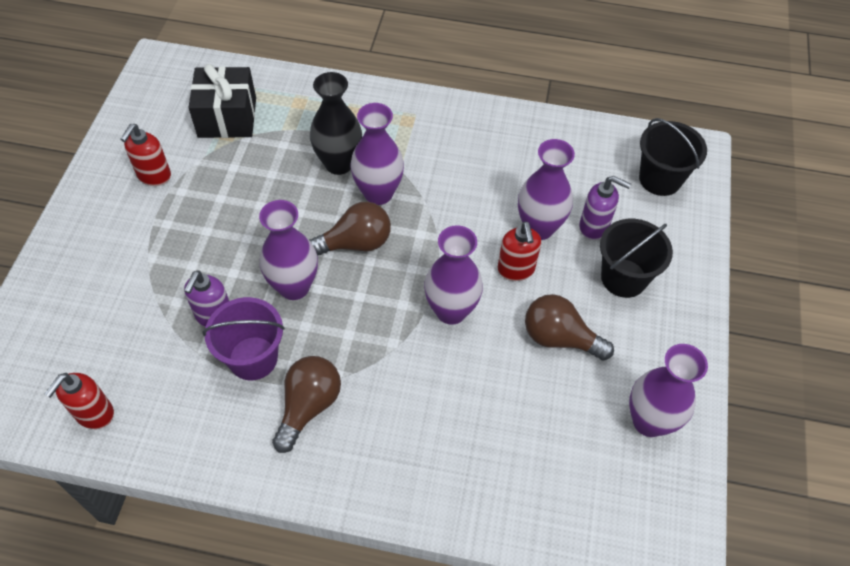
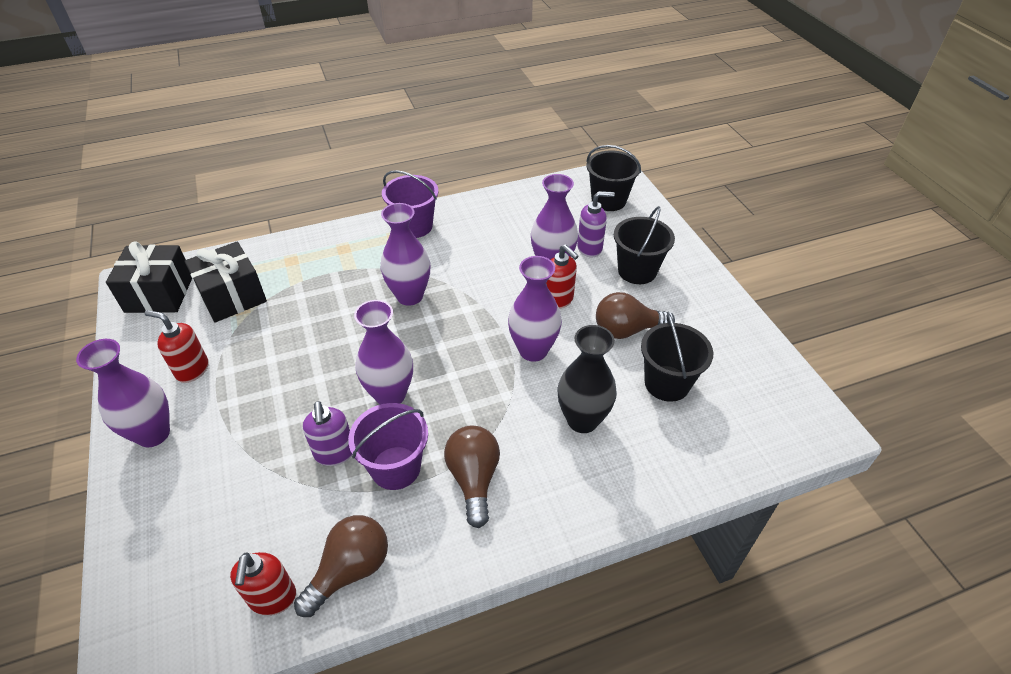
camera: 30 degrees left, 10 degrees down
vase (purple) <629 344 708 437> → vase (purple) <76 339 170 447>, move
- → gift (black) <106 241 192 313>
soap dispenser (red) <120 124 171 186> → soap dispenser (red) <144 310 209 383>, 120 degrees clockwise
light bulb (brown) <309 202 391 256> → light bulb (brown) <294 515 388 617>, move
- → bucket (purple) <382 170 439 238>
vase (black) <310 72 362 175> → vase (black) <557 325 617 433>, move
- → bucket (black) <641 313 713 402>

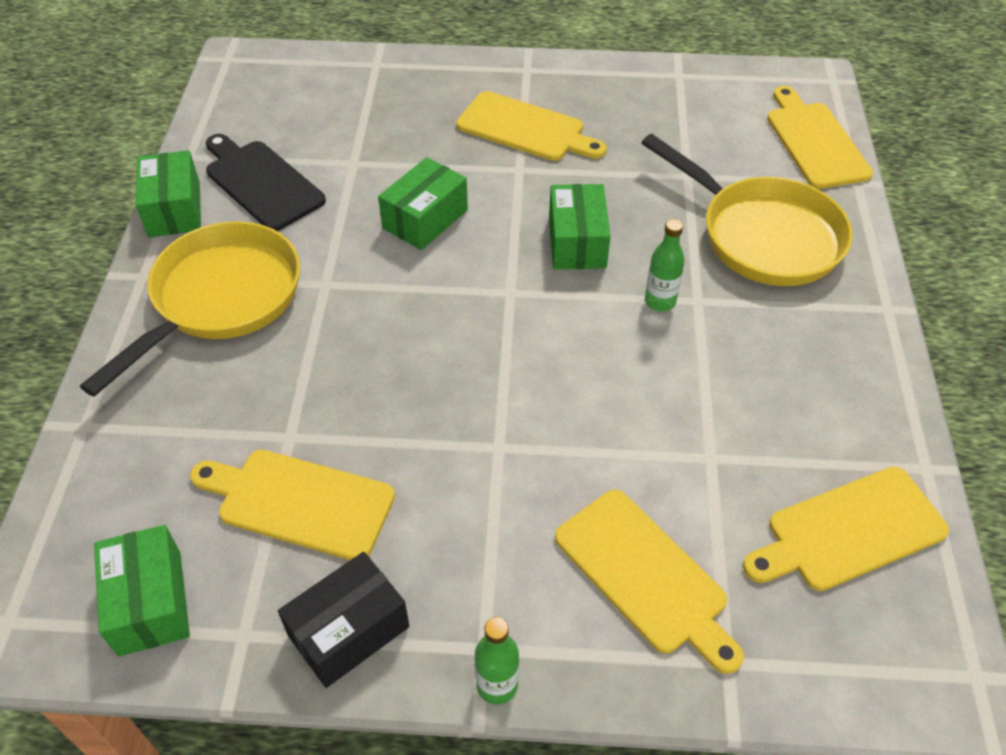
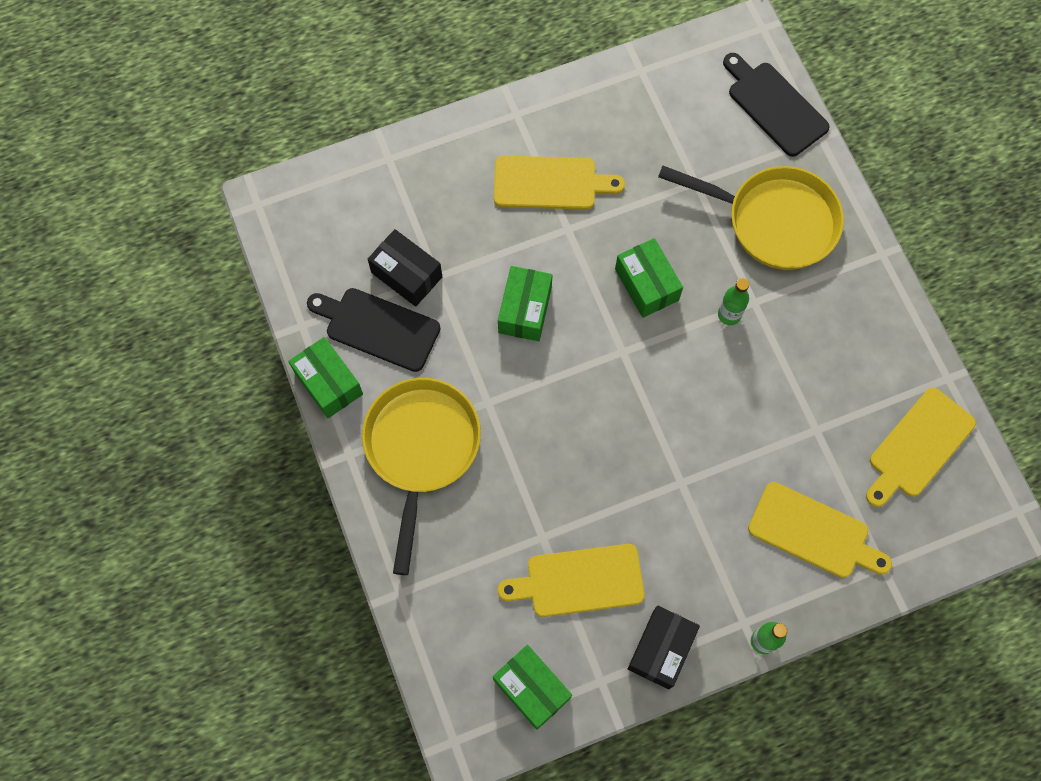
camera: 25 degrees left, 20 degrees up
- → box (black) <368 229 442 307>
cutting board (yellow) <767 86 873 189> → cutting board (black) <723 53 830 157>

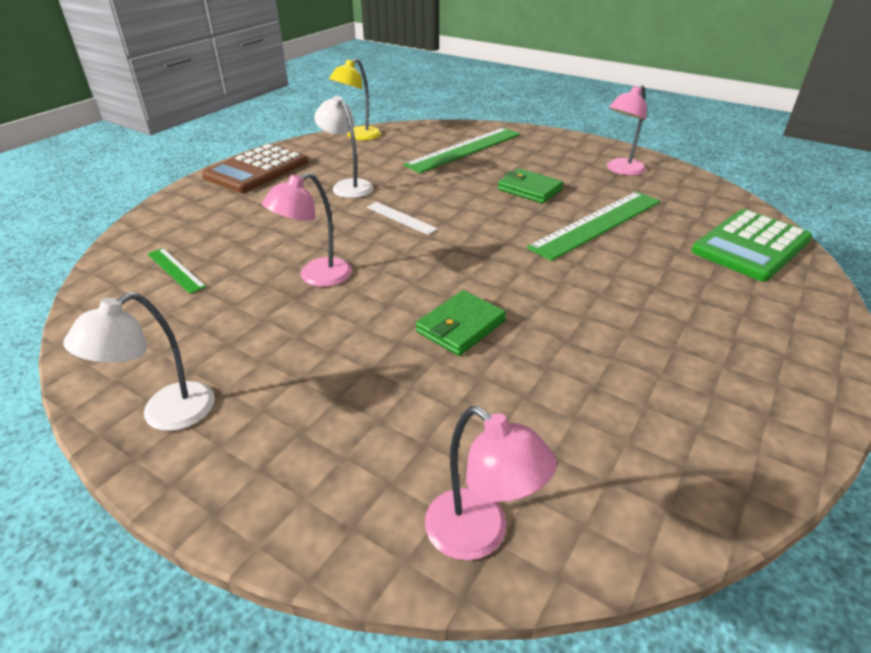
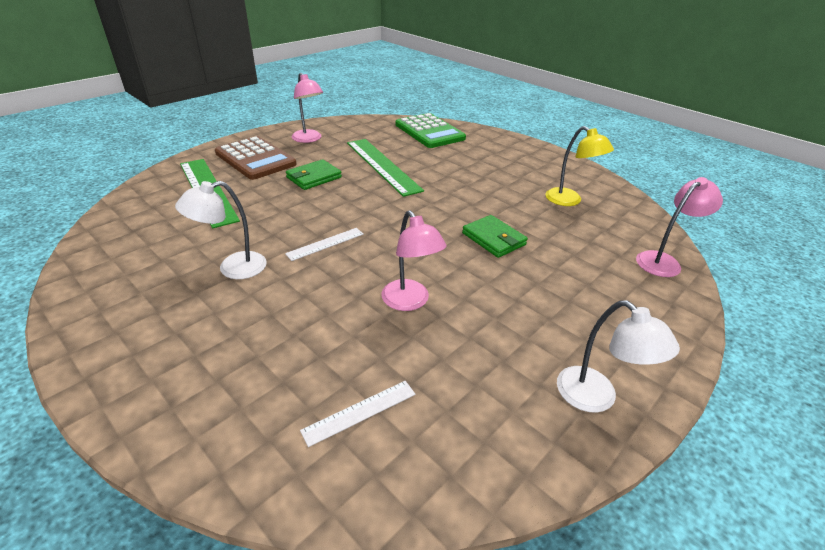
camera: 80 degrees left, 0 degrees up
calculator (brown) <202 143 308 193> → calculator (brown) <215 136 297 180>, move
ruler (green) <148 248 206 294> → ruler (white) <300 381 415 447>
lamp (yellow) <329 59 381 140> → lamp (yellow) <545 126 614 206>, move

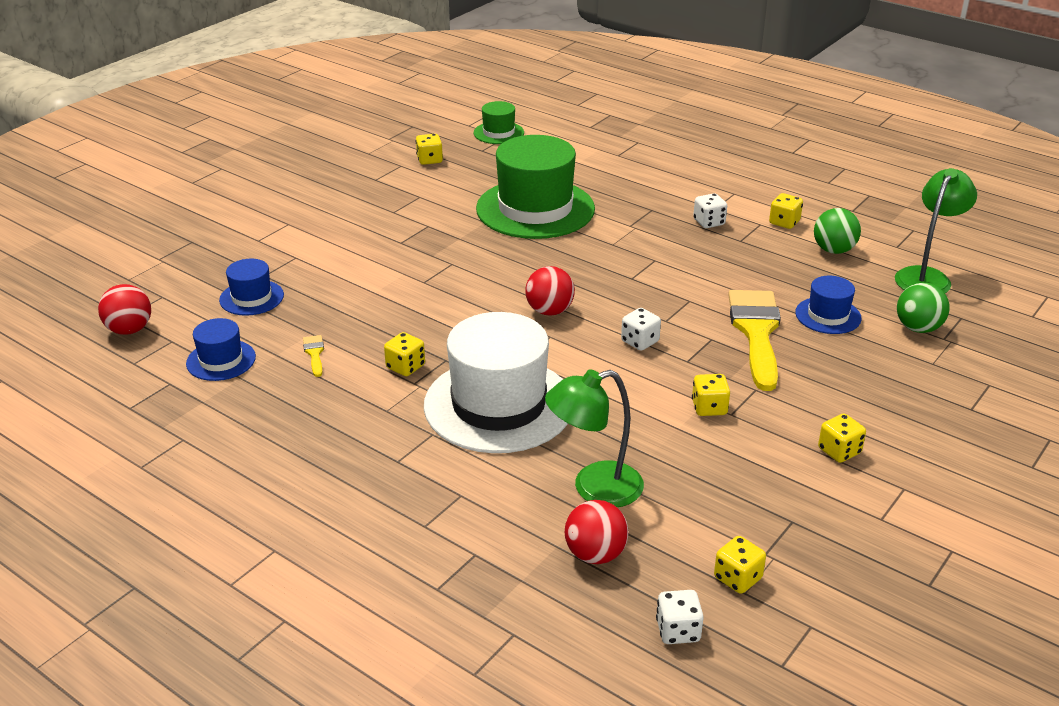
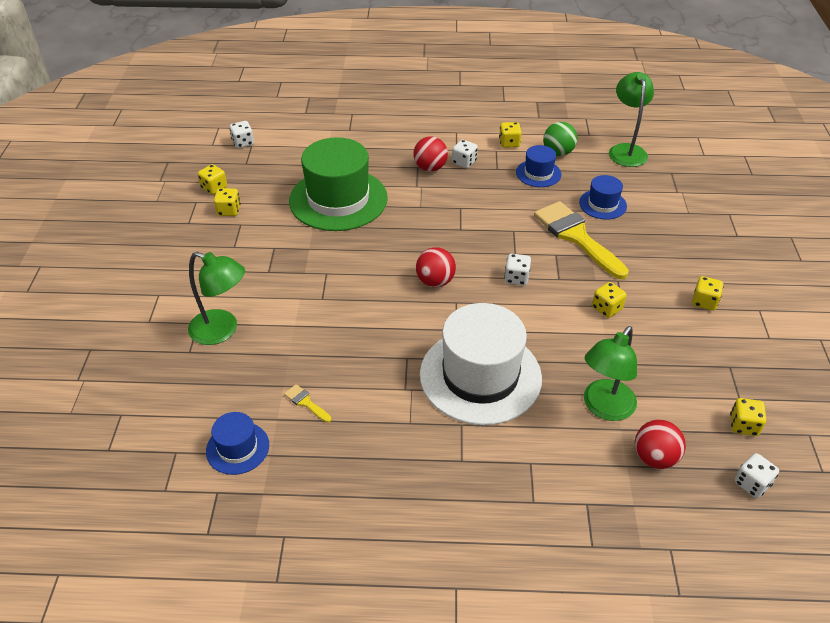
camera: 35 degrees left, 10 degrees up
- → lamp (green) <188 252 245 345>
dice (yellow) <384 332 425 376> → dice (yellow) <214 188 241 216>, move
hat (green) <473 101 524 144> → dice (white) <229 121 254 148>
ball (red) <98 284 151 335> → ball (red) <413 136 448 172>, move
hat (blue) <219 259 284 316> → hat (blue) <516 145 561 187>, move
ball (green) <897 283 950 333> → -

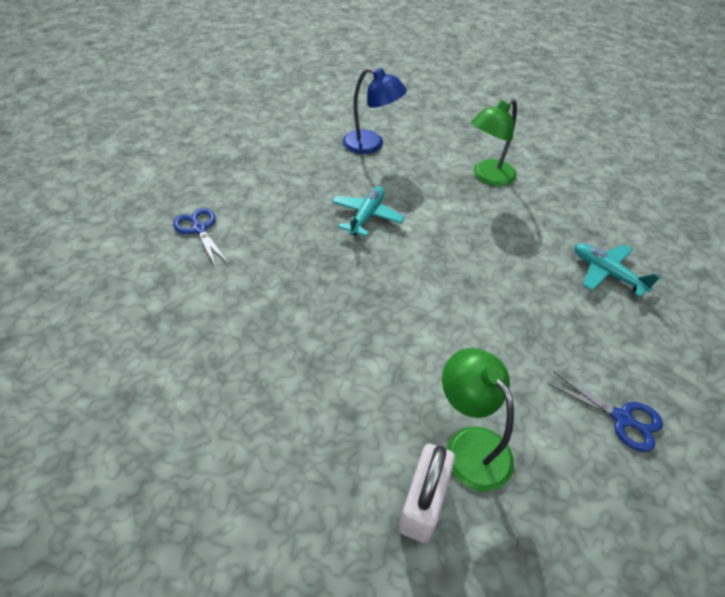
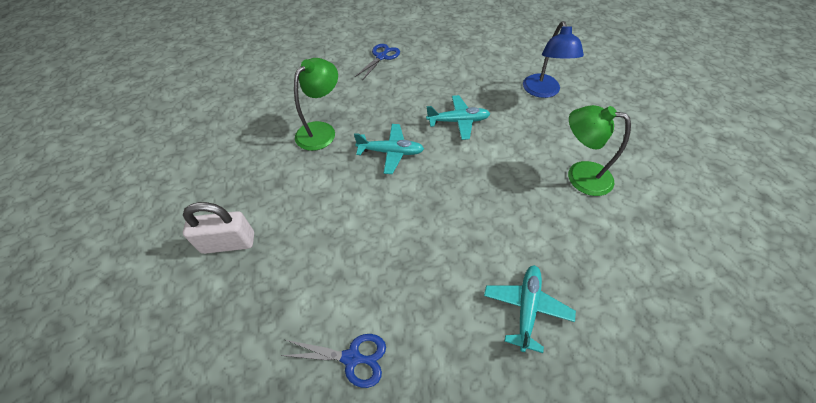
camera: 65 degrees right, 5 degrees up
scissors (blue) <547 372 663 452> → scissors (blue) <280 334 386 388>, 90 degrees counterclockwise
lamp (green) <442 348 514 492> → lamp (green) <294 58 338 151>, move
- → plane (turquoise) <354 124 424 174>

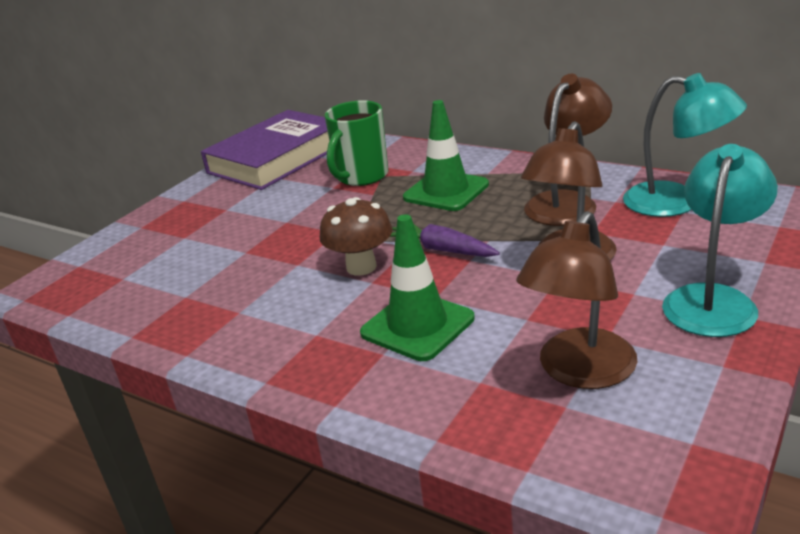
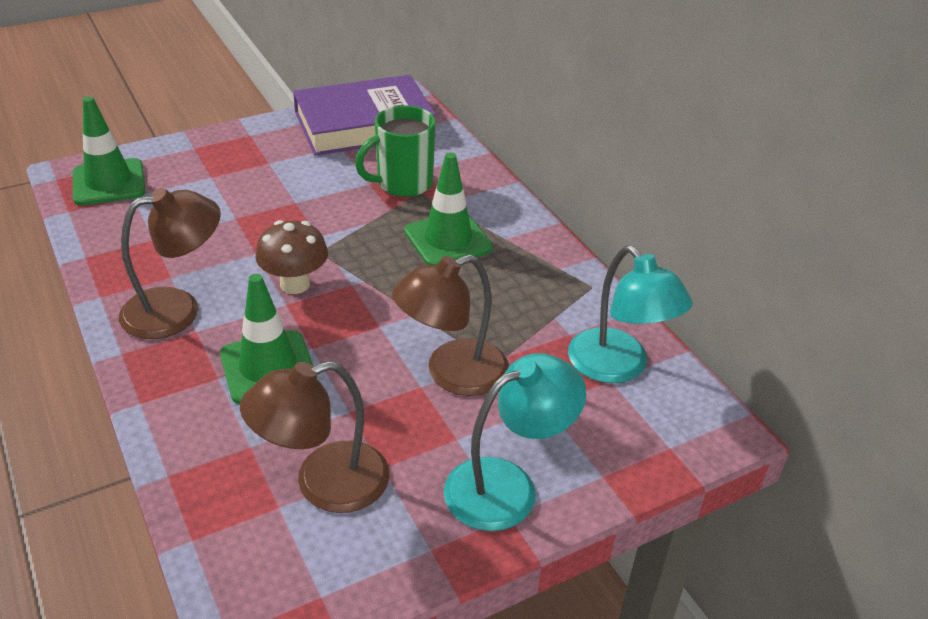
camera: 25 degrees right, 10 degrees up
- → traffic cone (green) <73 97 146 205>
lamp (brown) <524 74 612 226> → lamp (brown) <119 188 221 339>, move
carrot (purple) <390 223 500 257> → -

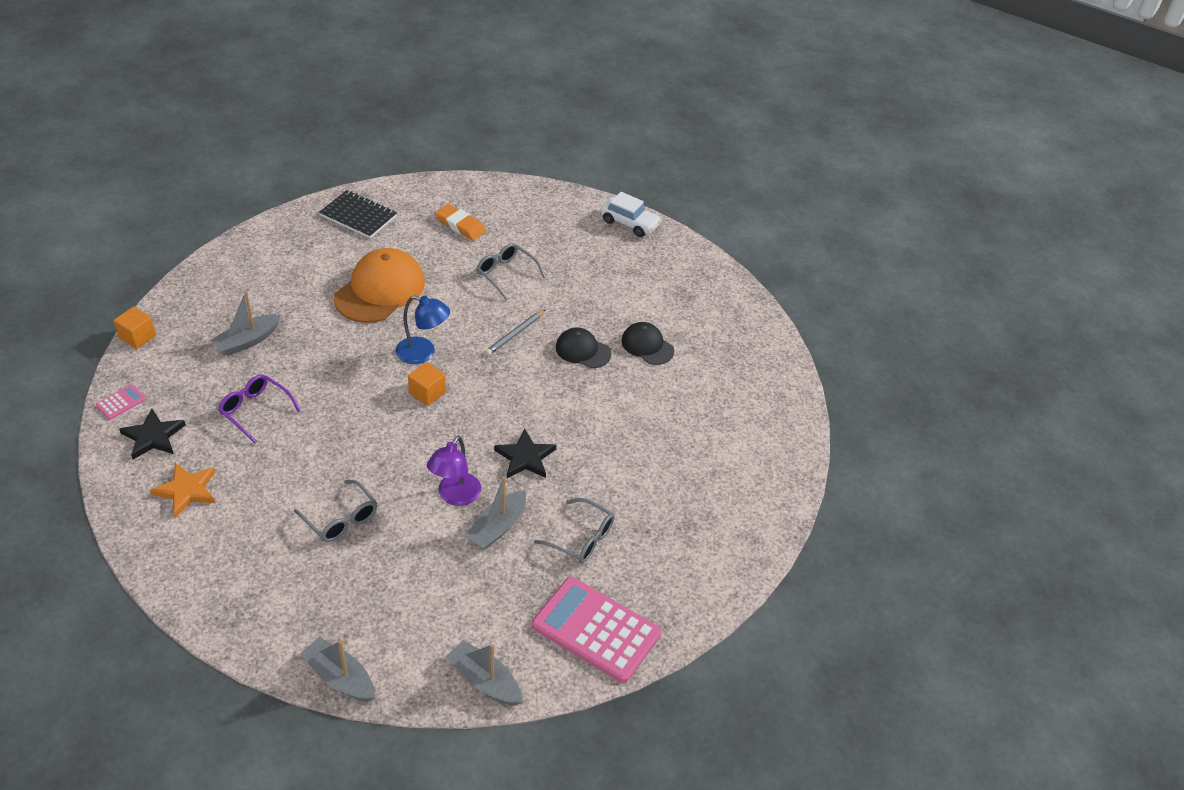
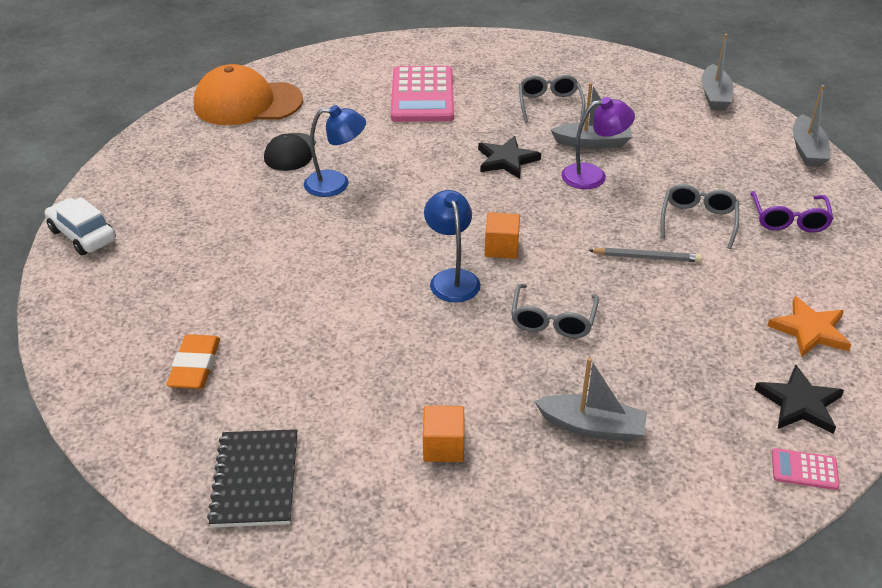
camera: 120 degrees left, 5 degrees down
car (white) <600 192 661 237> → car (white) <45 197 116 255>, 45 degrees counterclockwise
cap (orange) <334 248 425 323> → cap (orange) <194 64 303 125>, move
cap (black) <556 327 612 368> → lamp (blue) <304 105 366 197>
calculator (pink) <532 577 661 683> → calculator (pink) <391 66 454 122>, move
cube (orange) <114 306 156 349> → cube (orange) <423 406 464 462>, move
glasses (grey) <476 243 546 300> → glasses (grey) <511 284 599 338>, move
pencil (grey) <485 310 545 356> → pencil (grey) <588 248 702 262>, move
glasses (purple) <218 374 301 444> → glasses (purple) <750 191 834 233>, move

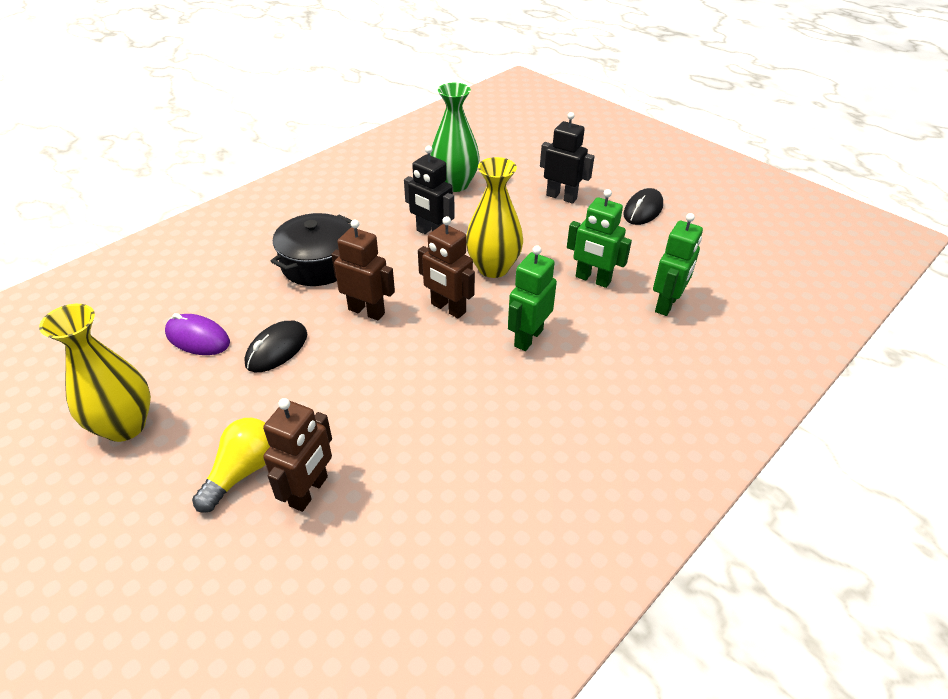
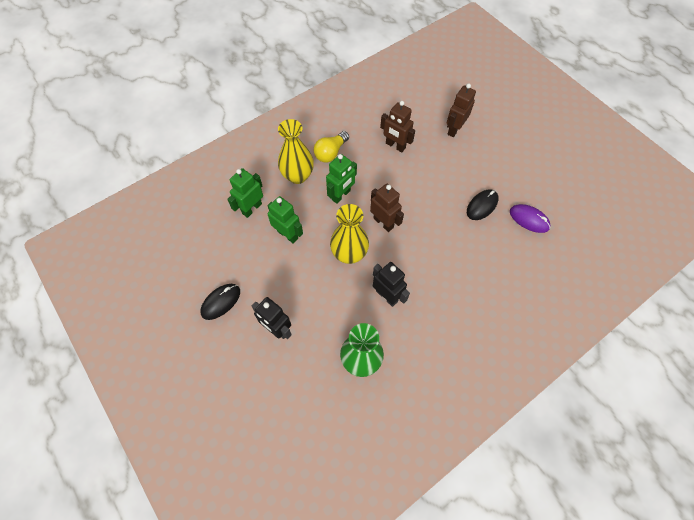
camera: 170 degrees left, 20 degrees up
vase (yellow) <39 304 151 442> → vase (yellow) <278 119 314 184>, move
light bulb (yellow) <192 418 270 513> → light bulb (yellow) <314 131 349 163>, move
robot (brown) <331 219 395 321> → robot (brown) <380 101 415 152>, move
pot (black) <271 213 352 286> → -

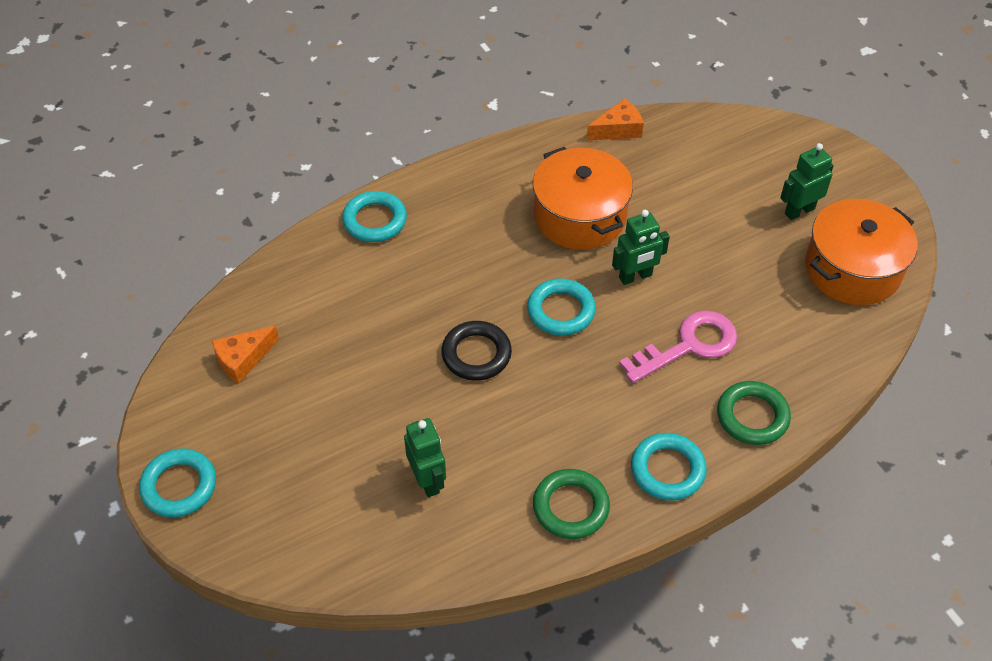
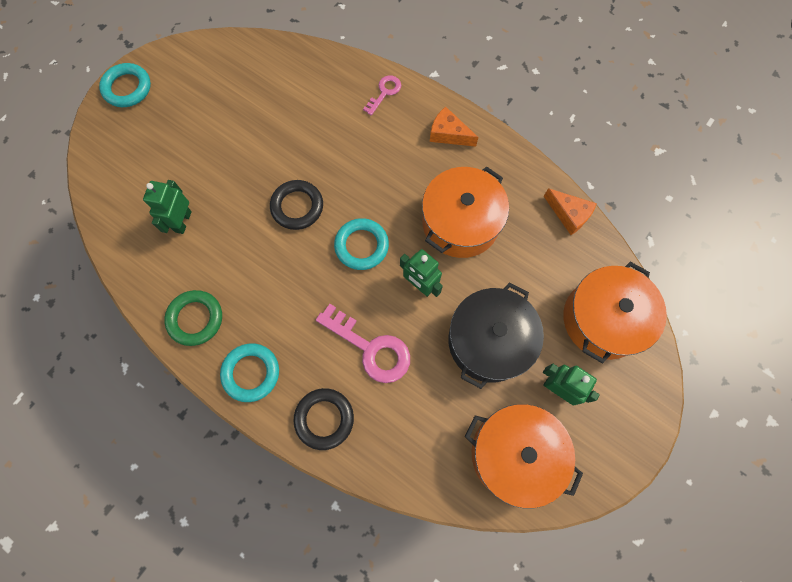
camera: 65 degrees right, 20 degrees up
robot (green) <404 418 446 497> → robot (green) <143 180 192 234>, 150 degrees clockwise
ring (green) <717 381 791 445> → ring (black) <293 388 354 450>
ring (turquoise) <342 191 407 242> → key (pink) <363 75 401 116>
cheese (orange) <212 326 279 384> → cheese (orange) <430 106 478 147>, move
- → pot (black) <448 283 544 389>
- → pot (orange) <563 262 667 364>

